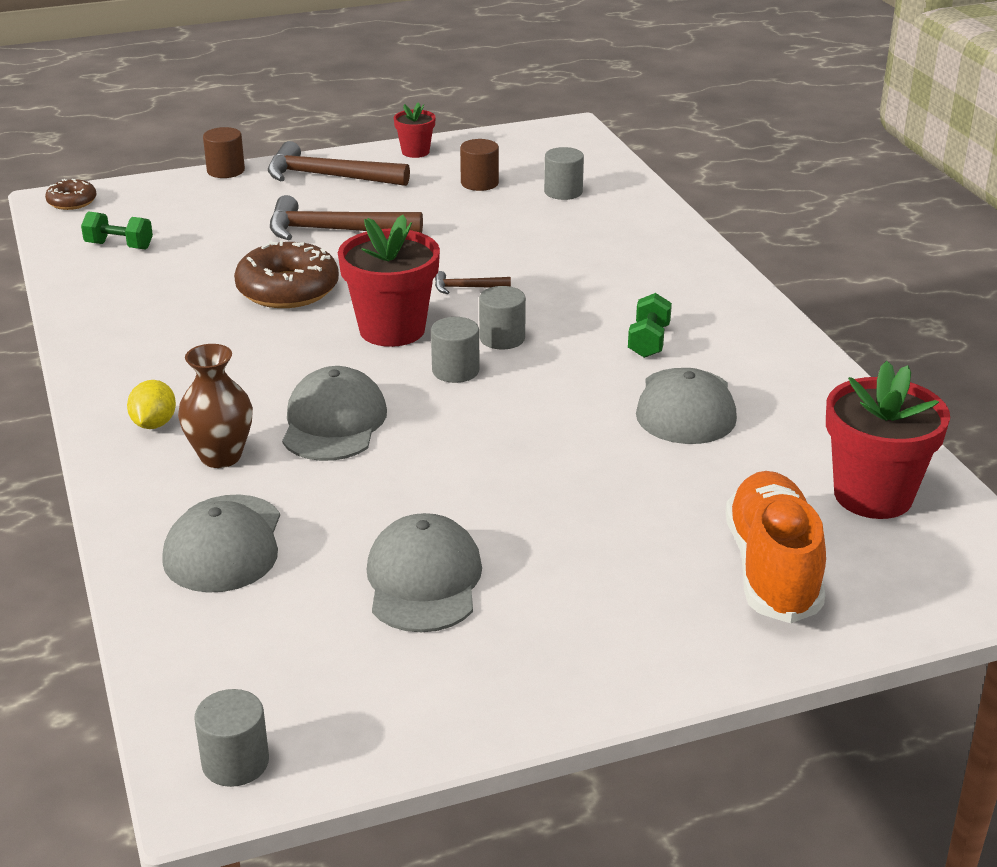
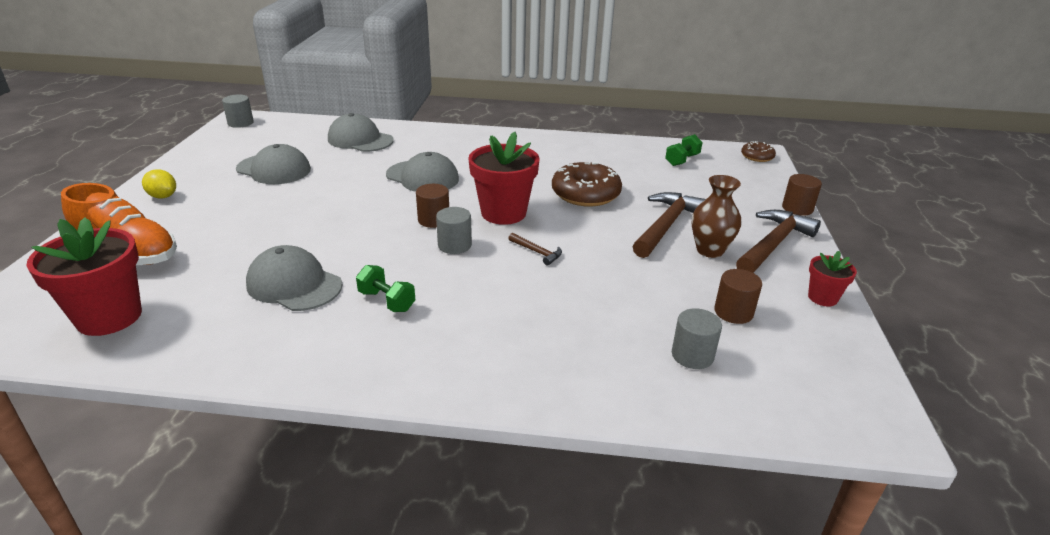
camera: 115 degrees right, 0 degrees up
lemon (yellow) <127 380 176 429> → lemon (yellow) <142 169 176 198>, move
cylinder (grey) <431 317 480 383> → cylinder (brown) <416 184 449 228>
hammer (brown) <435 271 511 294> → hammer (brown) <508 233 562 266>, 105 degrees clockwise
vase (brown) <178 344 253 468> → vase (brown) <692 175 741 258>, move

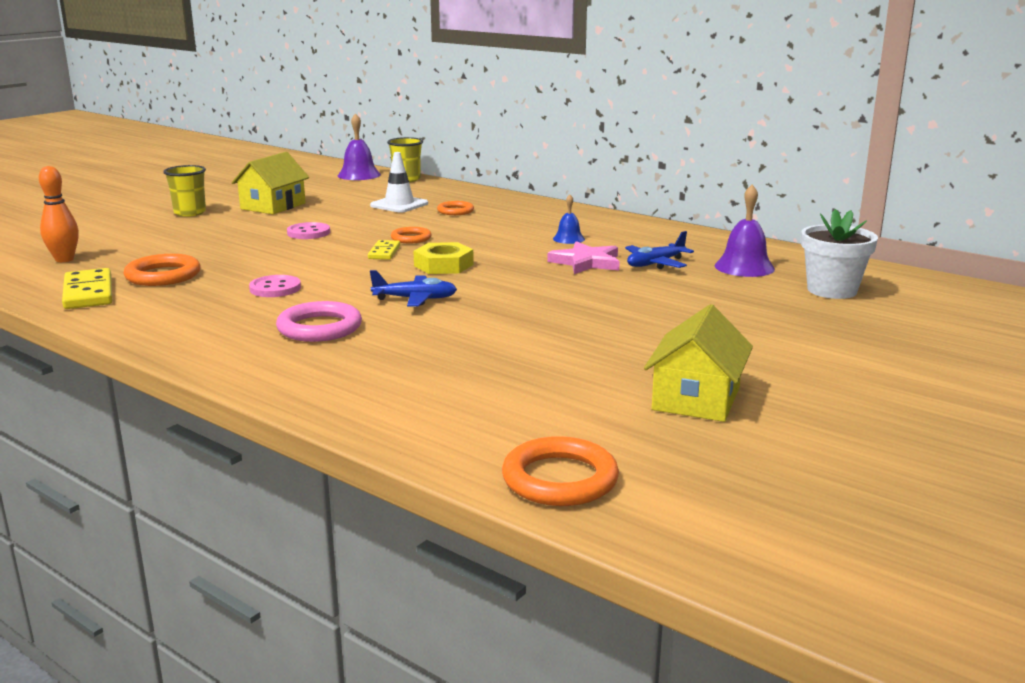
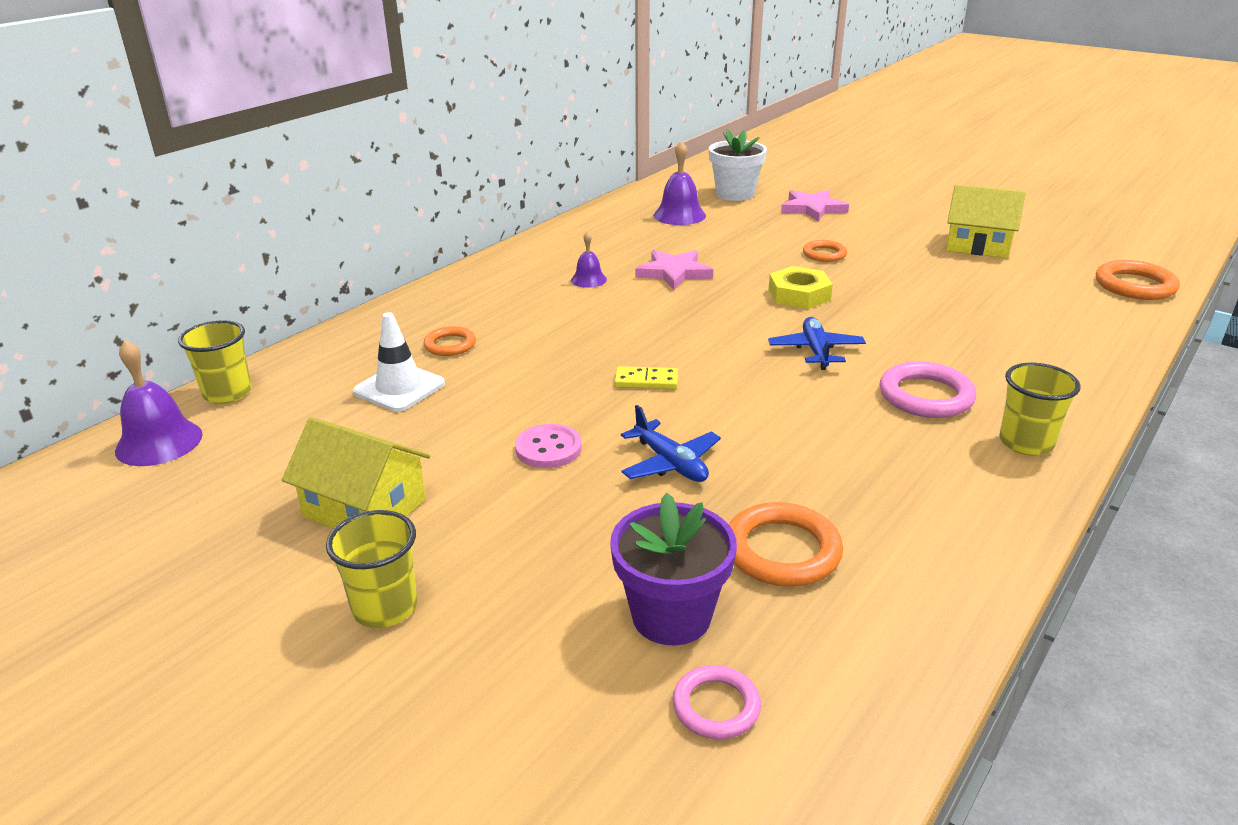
camera: 90 degrees left, 10 degrees up
bell (blue) <553 195 585 244> → bell (purple) <571 231 607 288>
- → flower pot (purple) <610 493 737 645>
plane (blue) <625 231 694 269> → plane (blue) <621 405 721 482>, move
bowling pin (orange) <39 166 79 262> → ring (pink) <672 665 761 739>
nut (yellow) <413 242 474 274> → nut (yellow) <768 266 833 309>, move
- → star (pink) <781 190 849 222>
ring (orange) <391 227 432 243> → ring (orange) <803 240 847 262>, move
- → cup (yellow) <999 363 1081 456>
domino (yellow) <62 268 112 309> → -
button (pink) <249 275 301 297> → -

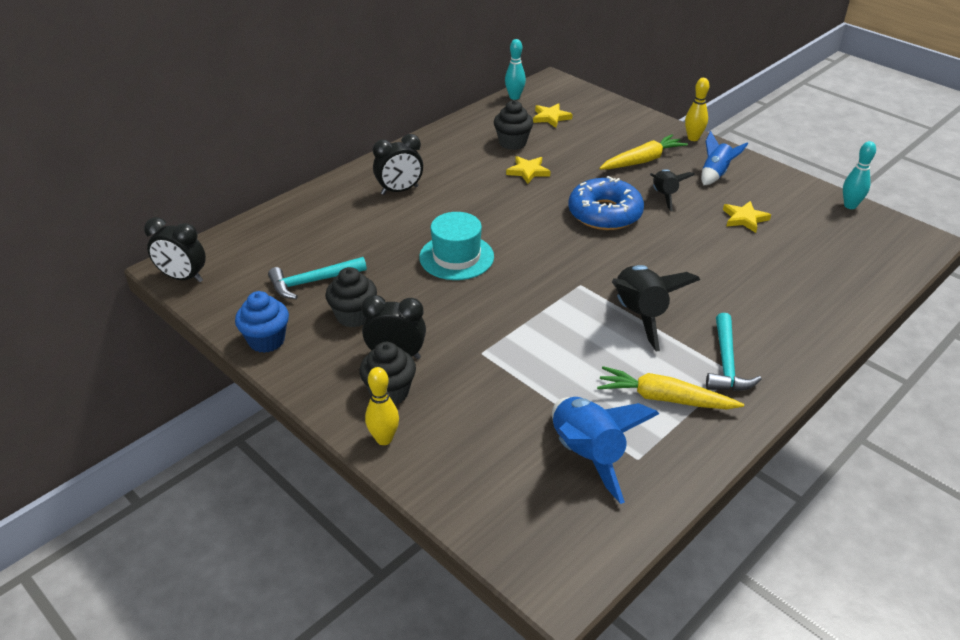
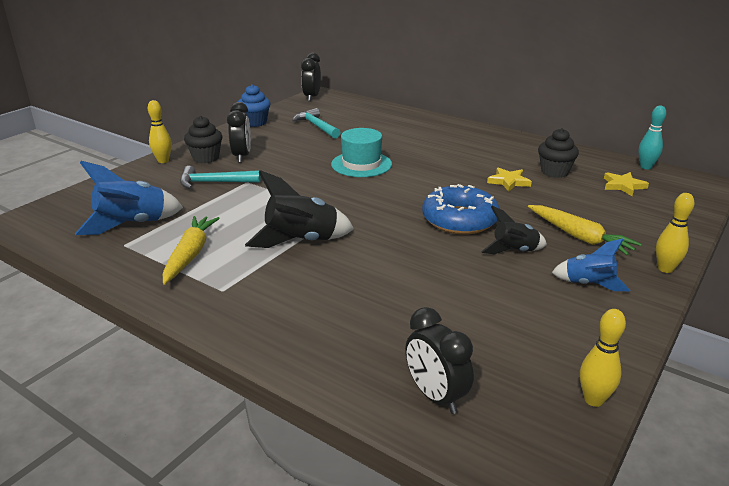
camera: 80 degrees right, 10 degrees down
hammer (turquoise) <706 313 762 391> → hammer (turquoise) <180 166 261 189>, move
clock (black) <373 134 423 195> → clock (black) <405 307 474 414>, move
bowling pin (turquoise) <843 141 876 209> → bowling pin (yellow) <580 309 626 407>
cupcake (black) <325 267 377 327> → -
star (yellow) <723 201 771 233> → -

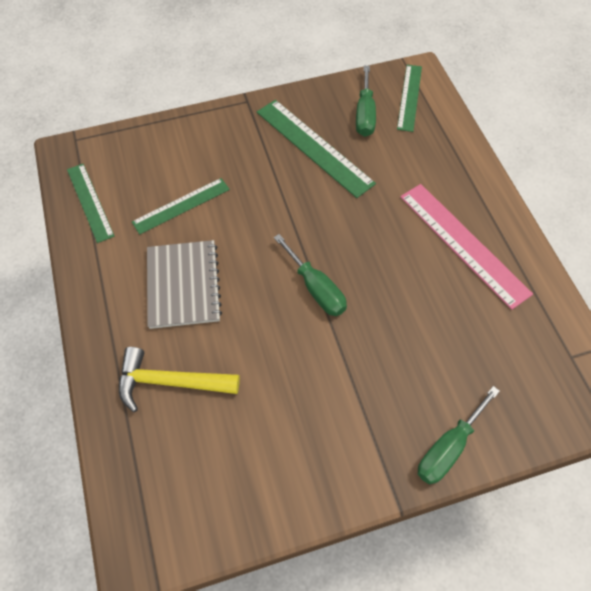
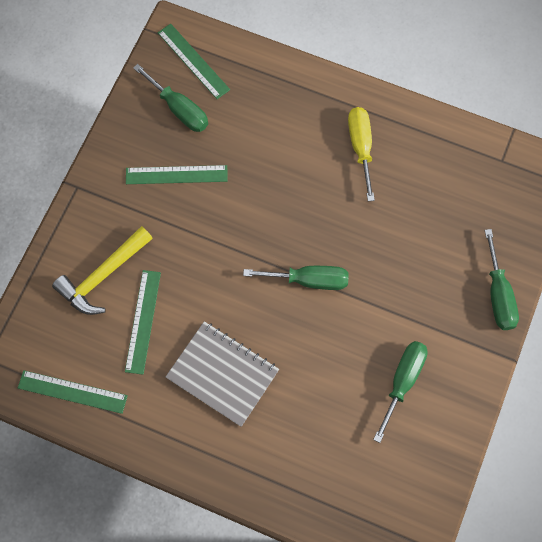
camera: 50 degrees left, 10 degrees up
hammer (yellow) <119 347 240 412> → hammer (yellow) <52 226 153 315>, move
ruler (green) <257 100 376 198> → ruler (green) <126 165 228 184>, x0.64
ruler (pink) <400 184 533 310> → screwdriver (yellow) <348 107 375 201>
- → screwdriver (green) <373 341 428 443>

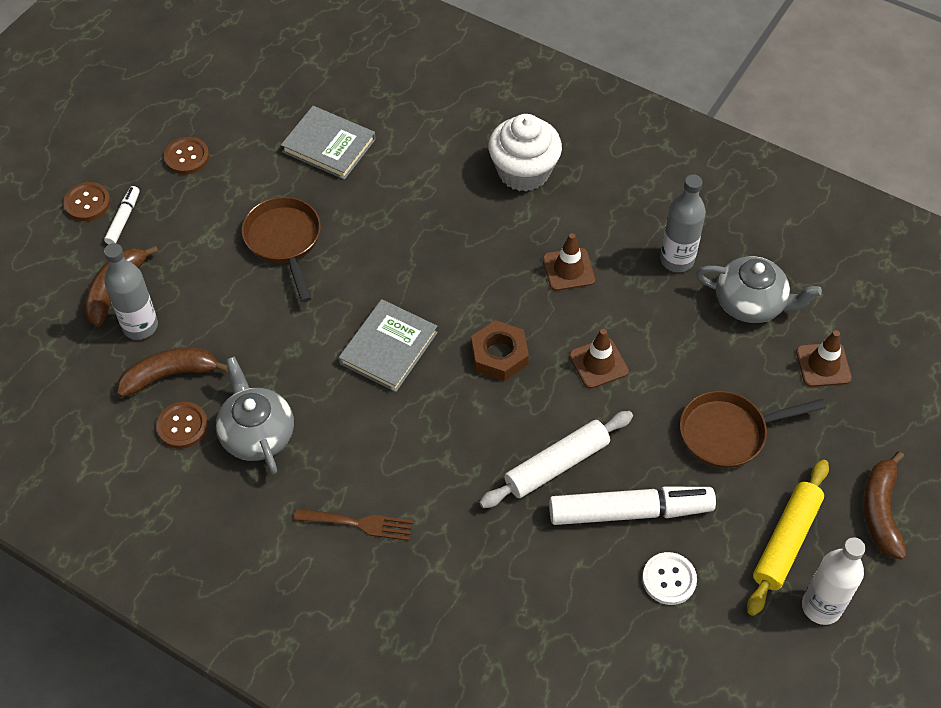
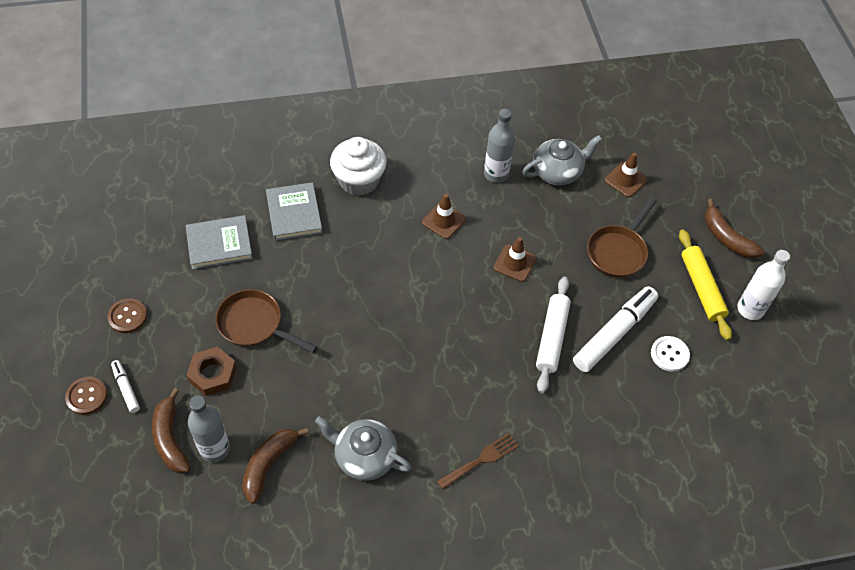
camera: 45 degrees left, 0 degrees up
nut (brown) <471 320 529 381> → nut (brown) <186 347 237 396>, move
book (grey) <339 299 438 392> → book (grey) <266 182 322 241>, move
button (brown) <156 402 208 449> → -

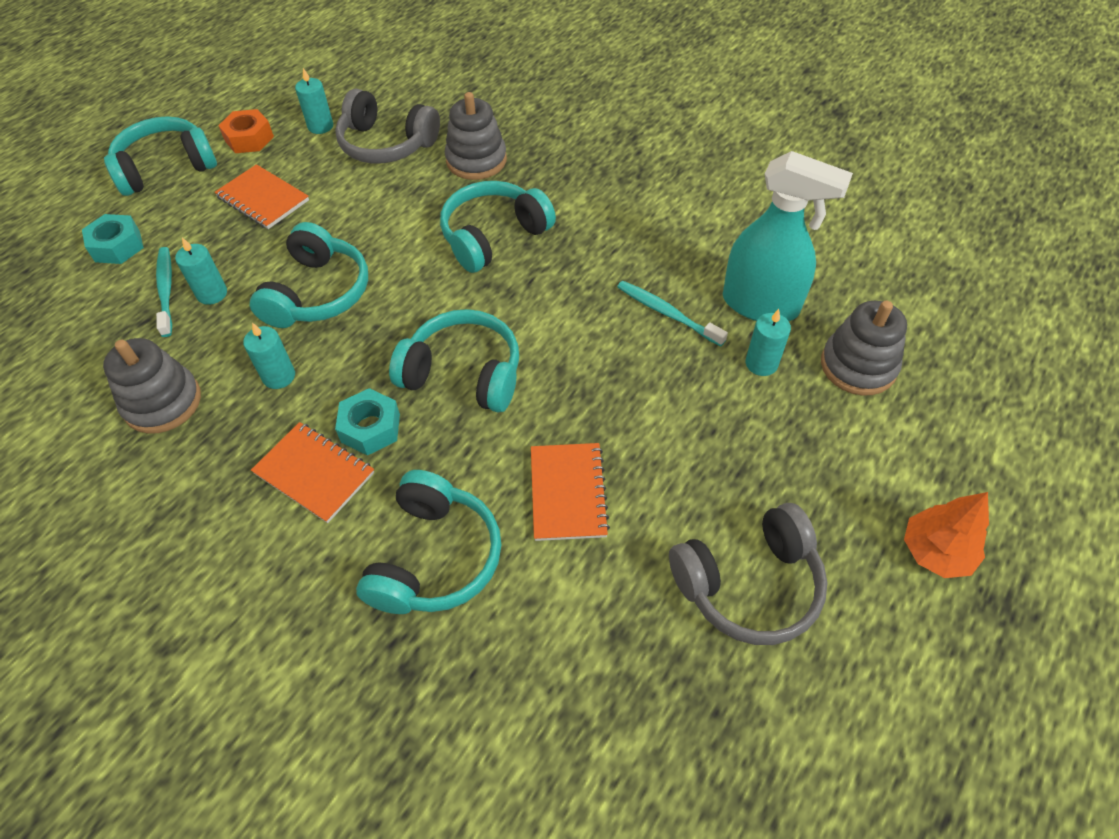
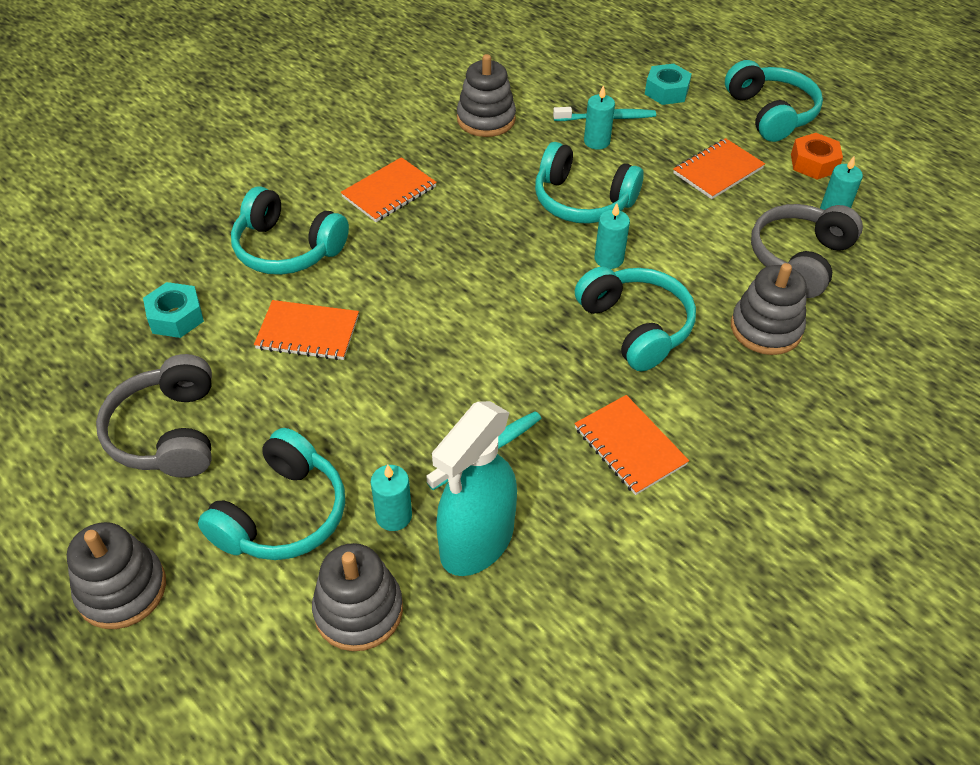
camera: 100 degrees right, 5 degrees down
tree (orange) <904 492 989 578> → stacking toy (grey) <67 522 166 629>
nut (turquoise) <335 388 400 456> → nut (turquoise) <143 282 204 338>, move
headphones (turquoise) <389 309 519 412> → headphones (turquoise) <198 428 345 560>, move
- → notebook (orange) <574 395 689 495>
candle (turquoise) <243 322 295 389> → candle (turquoise) <594 203 630 269>, move

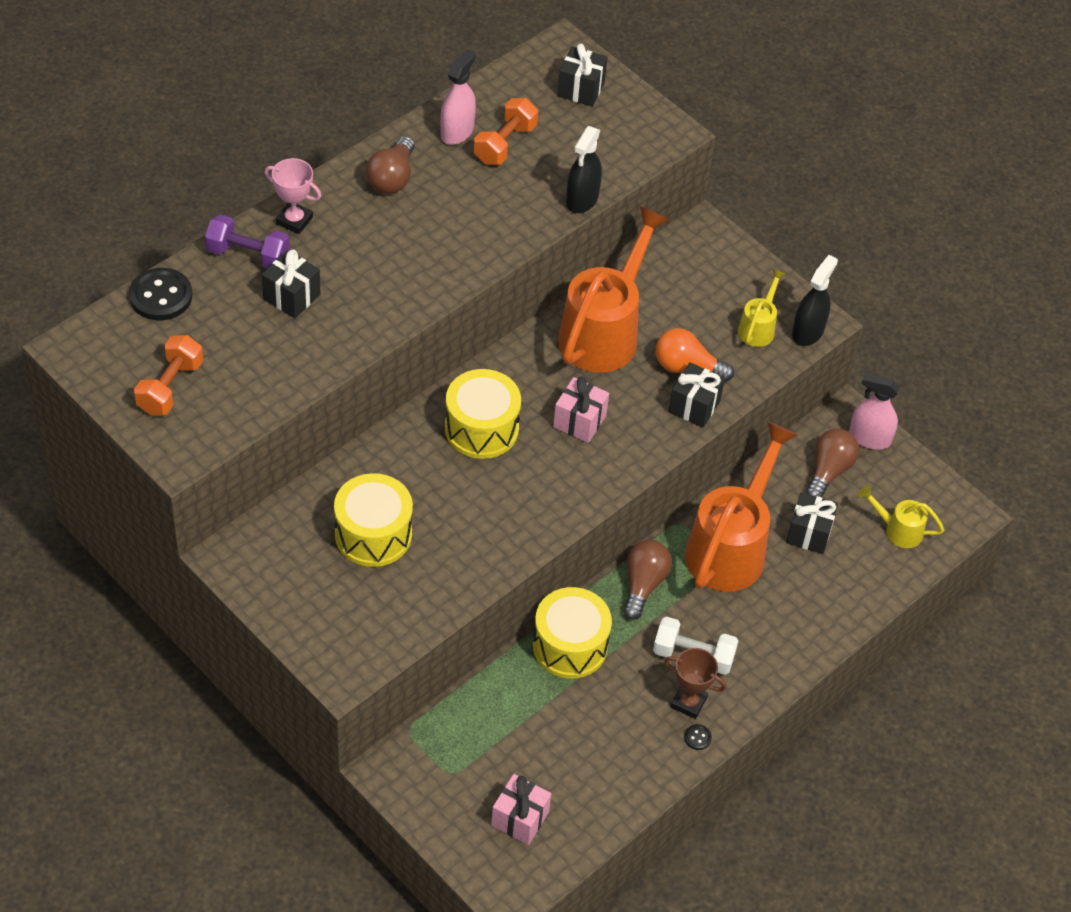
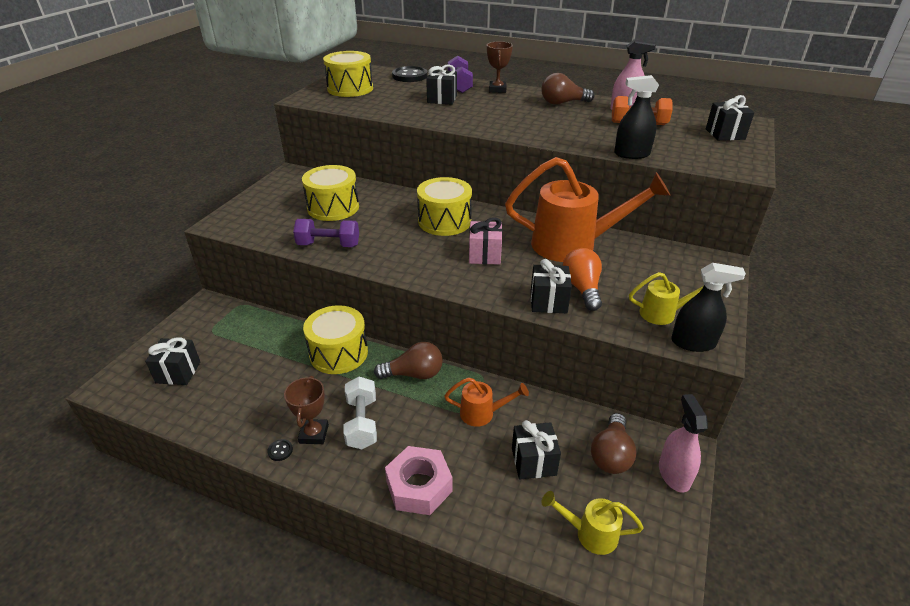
camera: 70 degrees right, 15 degrees down
gift (pink) <491 774 551 845> → gift (black) <145 337 200 385>
- → dumbbell (purple) <293 219 359 247>
dumbbell (orange) <134 335 203 415> → drum (yellow) <323 51 373 97>
- → nut (pink) <385 446 453 515>
watering can (orange) <685 421 797 592> → watering can (orange) <444 377 529 427>, x0.47
trophy (pink) <265 158 321 234> → trophy (brown) <487 41 513 93>
watering can (yellow) <858 486 944 548> → watering can (yellow) <541 491 644 555>, 75 degrees counterclockwise
light bulb (brown) <806 429 859 497> → light bulb (brown) <591 413 637 474>, 105 degrees clockwise

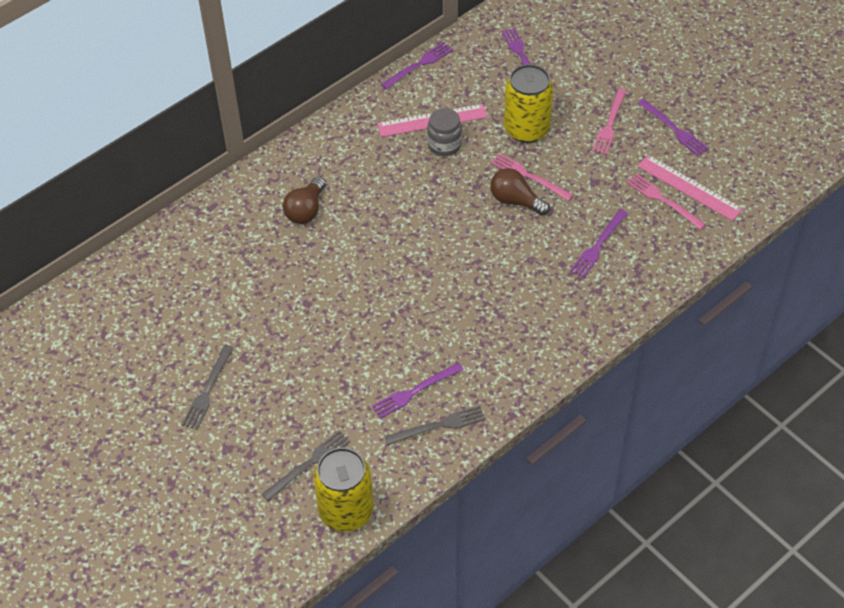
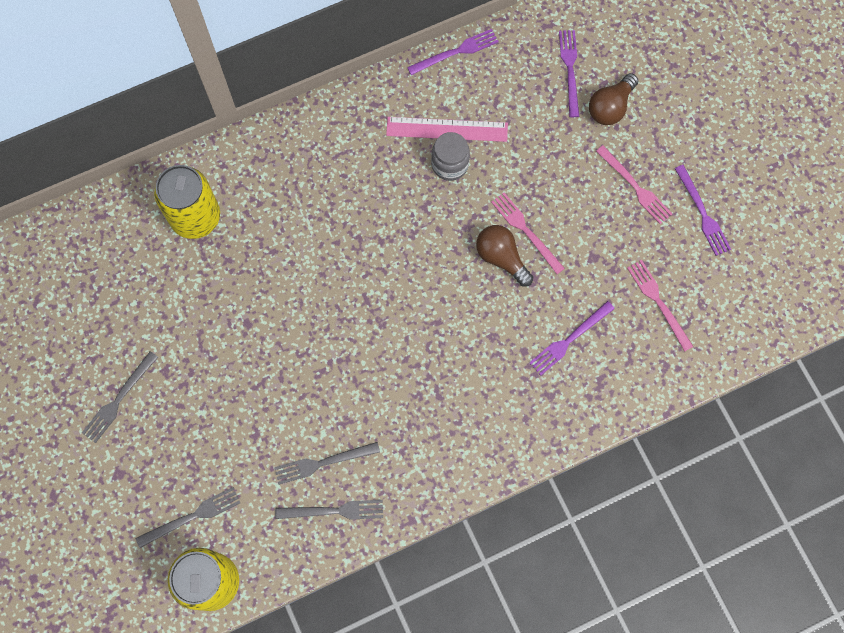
camera: 15 degrees right, 20 degrees up
can (yellow) <504 64 553 143> → can (yellow) <154 165 220 239>, move
fork (purple) <371 362 464 419> → fork (grey) <274 442 380 485>
light bulb (brown) <283 177 326 224> → light bulb (brown) <589 73 638 125>, move
fork (pink) <592 88 627 155> → fork (pink) <596 145 672 224>, 75 degrees counterclockwise
ruler (pink) <637 155 743 221> → -

